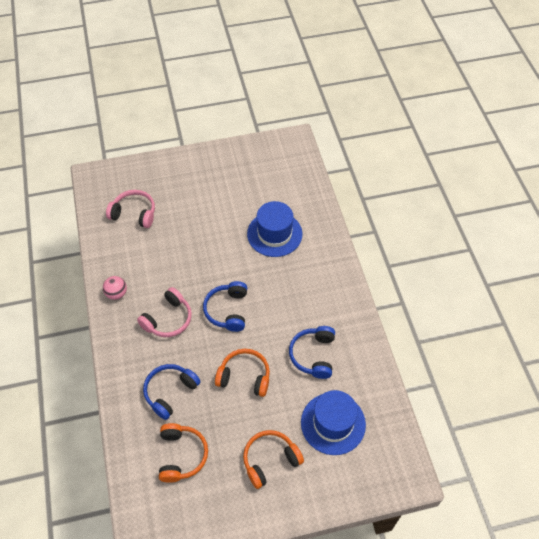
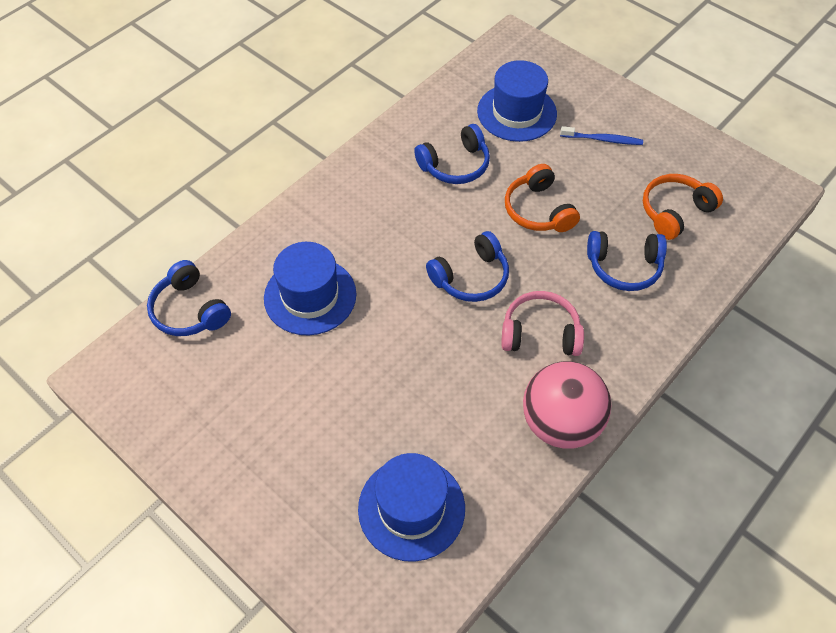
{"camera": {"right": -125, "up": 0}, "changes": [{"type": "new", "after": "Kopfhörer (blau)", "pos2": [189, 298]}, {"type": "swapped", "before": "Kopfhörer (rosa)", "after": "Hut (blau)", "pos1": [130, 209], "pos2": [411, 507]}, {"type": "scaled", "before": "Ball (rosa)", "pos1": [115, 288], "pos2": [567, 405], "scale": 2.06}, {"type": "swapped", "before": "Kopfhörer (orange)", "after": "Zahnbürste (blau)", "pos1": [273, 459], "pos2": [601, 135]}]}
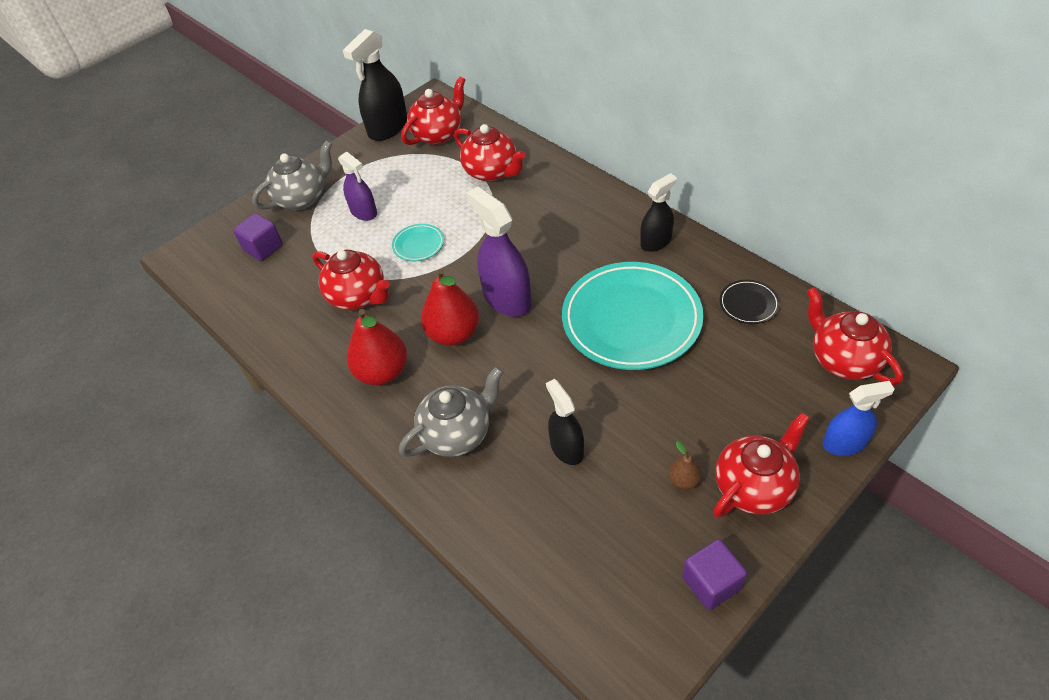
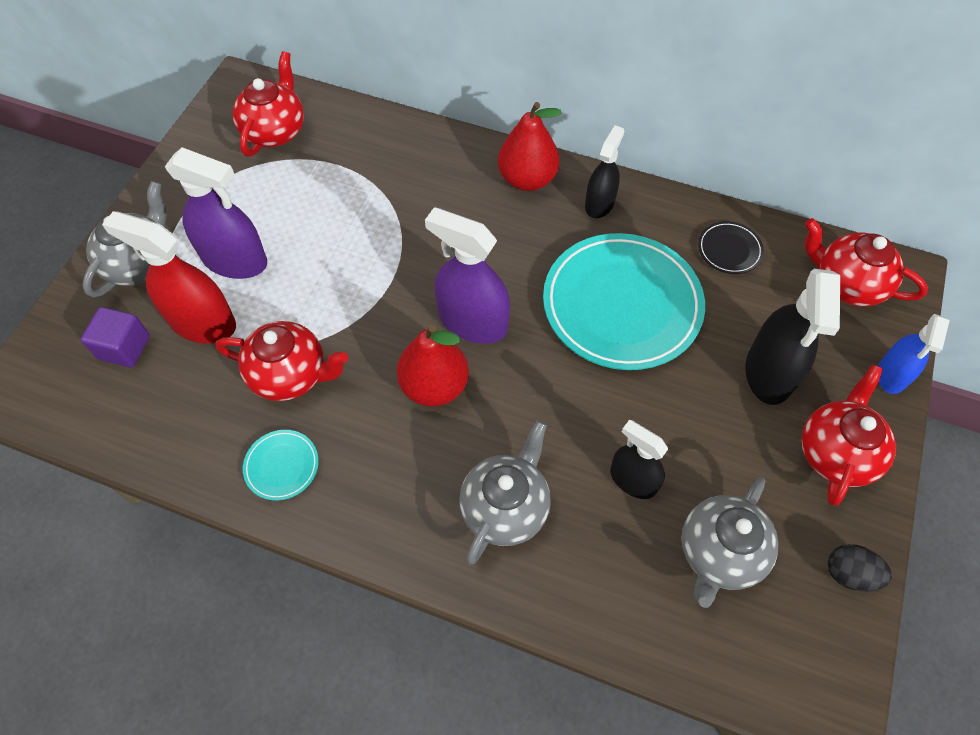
{"camera": {"right": -30, "up": 10}, "changes": [{"type": "new", "after": "Sprühflasche (rot)", "pos2": [169, 277]}, {"type": "scaled", "before": "Sprühflasche (lila)", "pos1": [357, 186], "pos2": [216, 213], "scale": 1.6}, {"type": "shifted", "before": "Teller (türkis)", "pos1": [418, 242], "pos2": [281, 465]}, {"type": "shifted", "before": "Birne (rot)", "pos1": [377, 347], "pos2": [530, 146]}, {"type": "new", "after": "Teekanne (grau)", "pos2": [729, 542]}, {"type": "shifted", "before": "Sprühflasche (schwarz)", "pos1": [375, 85], "pos2": [792, 337]}, {"type": "swapped", "before": "Kubus (lila)", "after": "Ei (schwarz)", "pos1": [714, 574], "pos2": [860, 568]}, {"type": "rotated", "before": "Sprühflasche (blau)", "pos1": [858, 418], "pos2": [914, 354], "turn": 150}, {"type": "gone", "before": "Teekanne (rot)", "pos1": [490, 153]}, {"type": "gone", "before": "Birne (braun)", "pos1": [685, 465]}]}
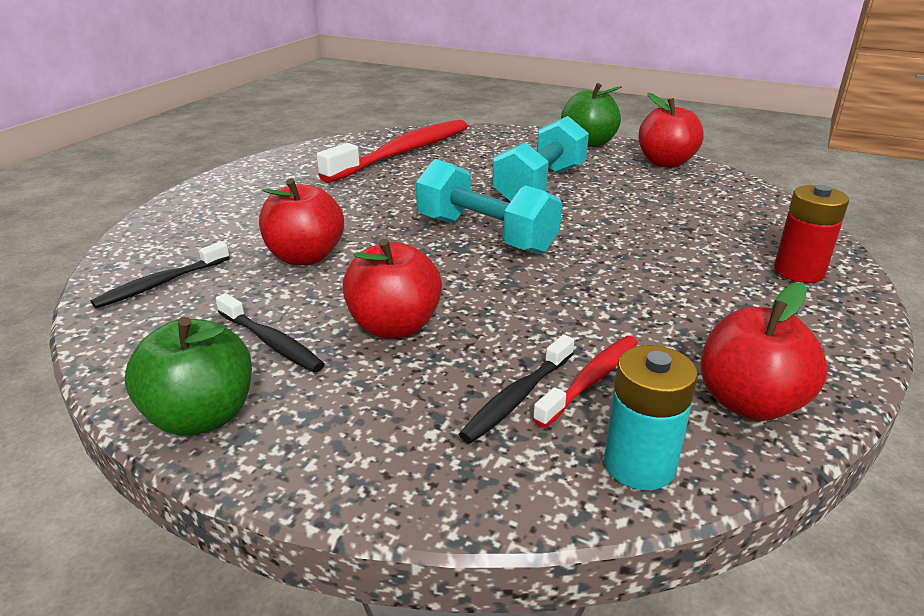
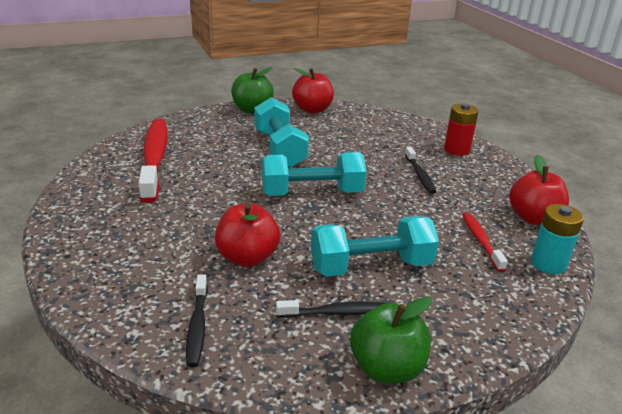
{"camera": {"right": -50, "up": 0}, "changes": [{"type": "swapped", "before": "Apfel (rot)", "after": "Hantel (türkis)", "pos1": [392, 288], "pos2": [375, 246]}, {"type": "shifted", "before": "Zahnbürste (schwarz)", "pos1": [516, 389], "pos2": [420, 170]}]}
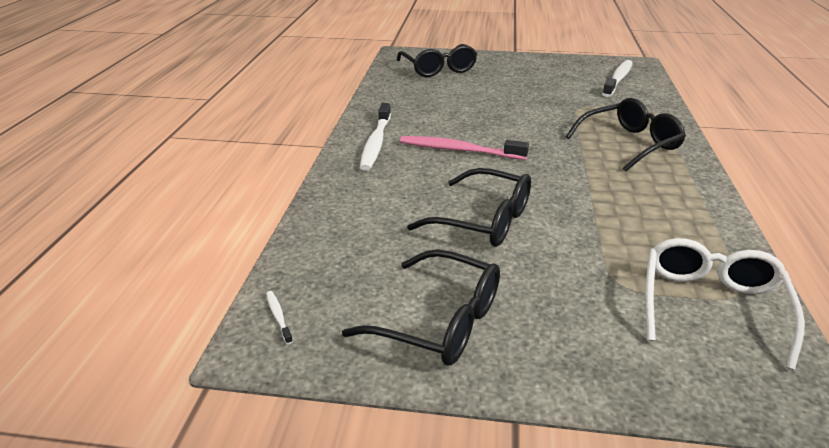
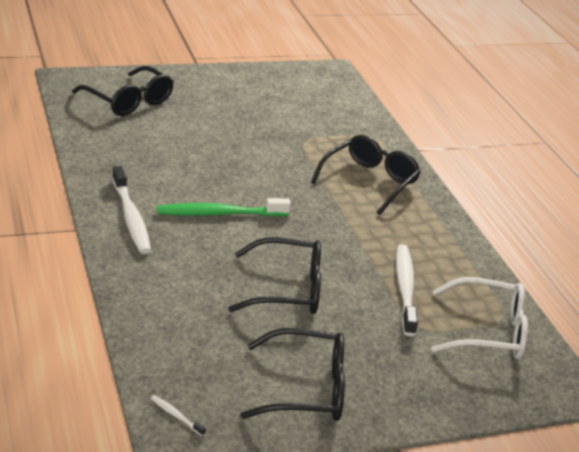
{"camera": {"right": -30, "up": 0}, "changes": [{"type": "repainted", "before": "Zahnbürste (rosa)", "after": "Zahnbürste (grün)", "pos1": [464, 148], "pos2": [224, 207]}, {"type": "shifted", "before": "Zahnbürste (weiß)", "pos1": [617, 78], "pos2": [407, 290]}, {"type": "rotated", "before": "Brille (weiß)", "pos1": [725, 304], "pos2": [480, 318], "turn": 105}]}
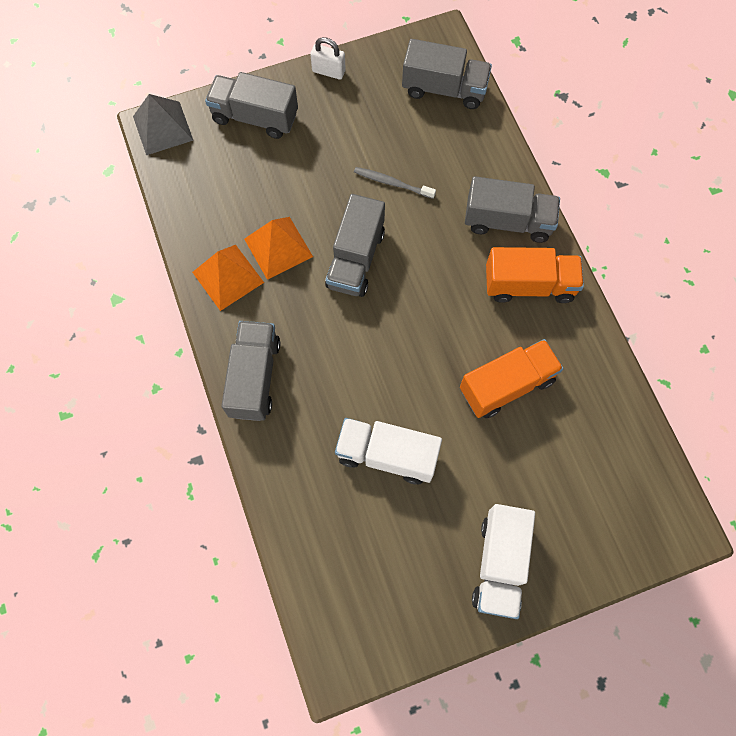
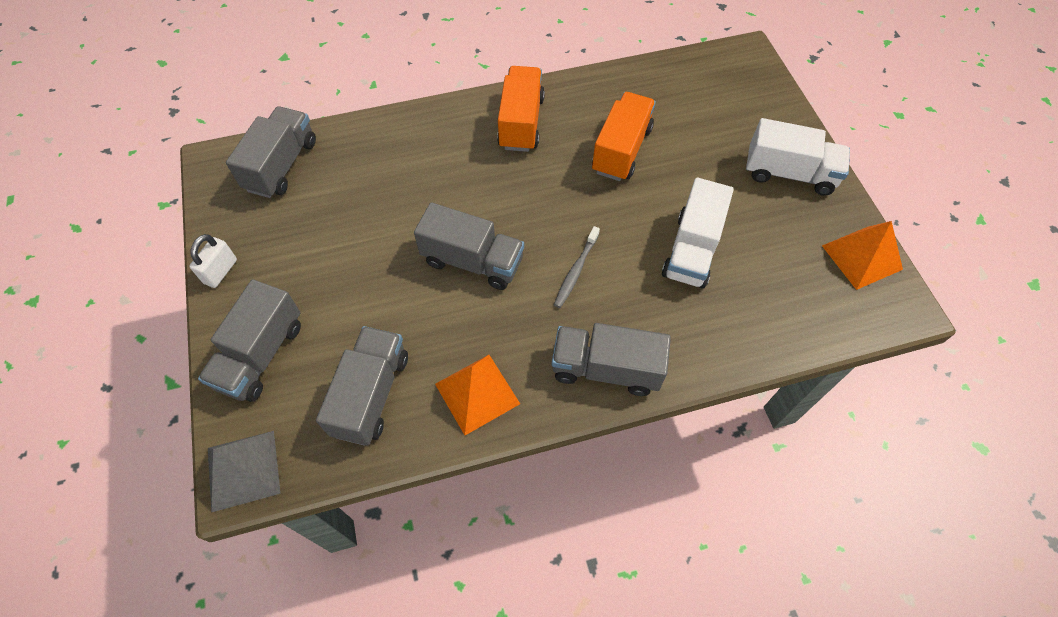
{"camera": {"right": -85, "up": -10}, "changes": [{"type": "shifted", "before": "Lastwagen (grau)", "pos1": [512, 209], "pos2": [362, 386]}, {"type": "shifted", "before": "Zahnbürste (grau)", "pos1": [395, 183], "pos2": [577, 267]}, {"type": "rotated", "before": "Lastwagen (orange)", "pos1": [512, 378], "pos2": [624, 136], "turn": 45}, {"type": "shifted", "before": "Pyramide (orange)", "pos1": [278, 248], "pos2": [862, 255]}]}
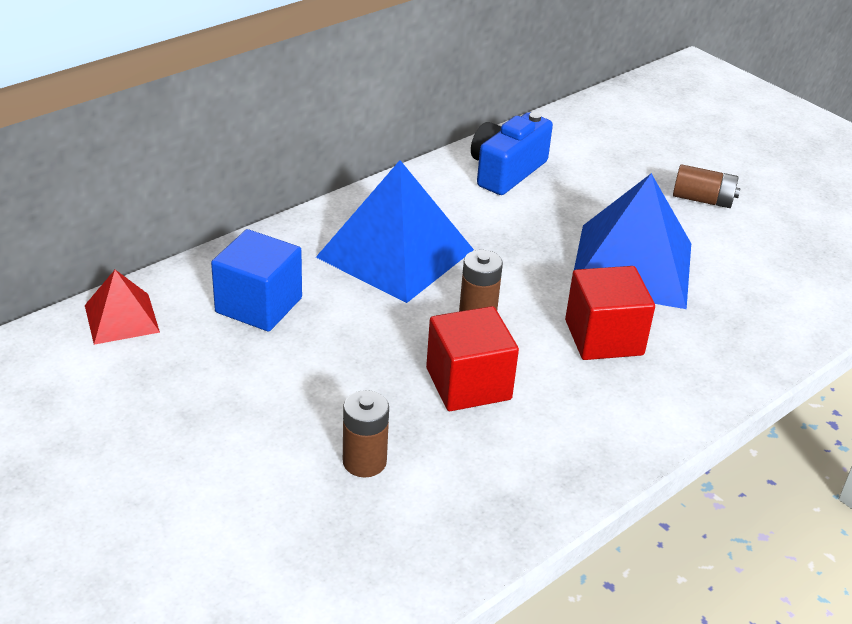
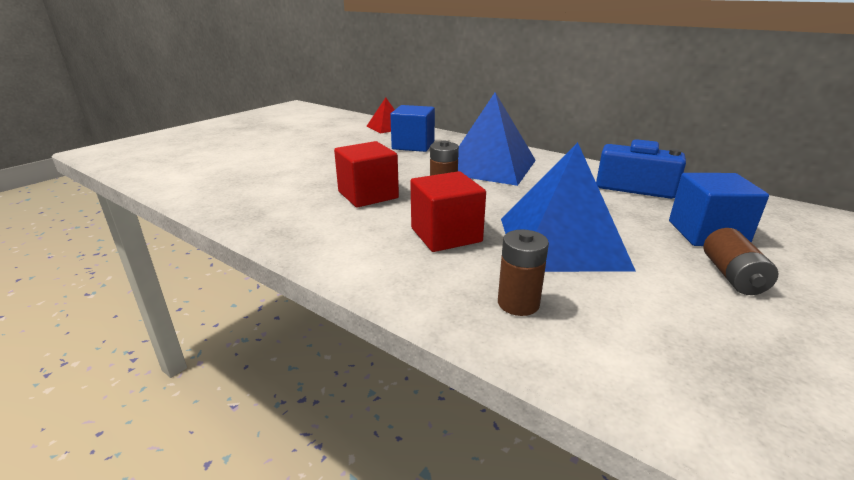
{"camera": {"right": 80, "up": -10}, "changes": [{"type": "shifted", "before": "Batterie (braun)", "pos1": [366, 433], "pos2": [523, 273]}, {"type": "new", "after": "Kubus (blau)", "pos2": [719, 209]}]}
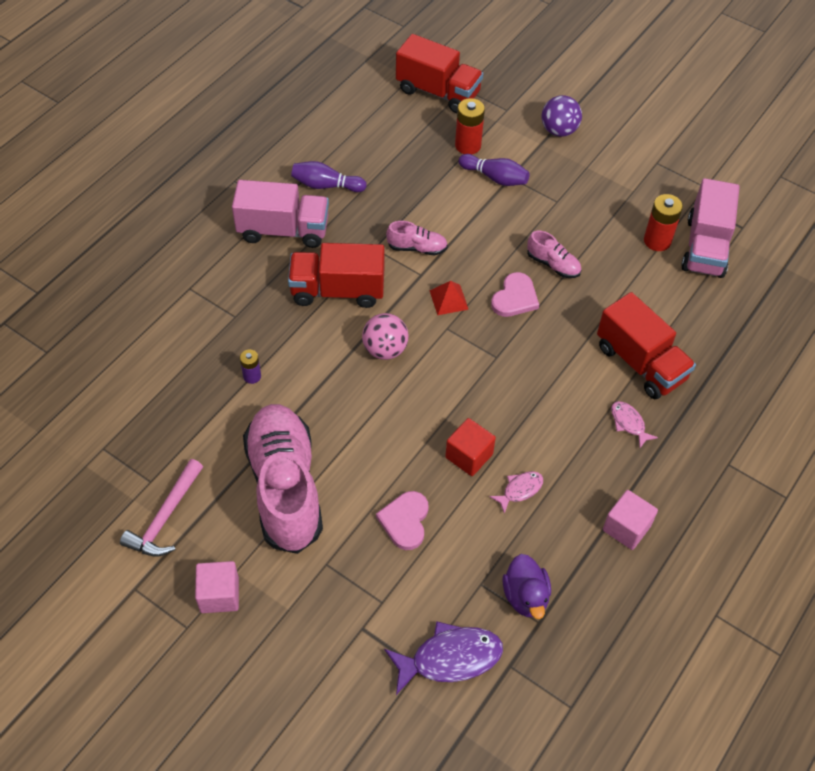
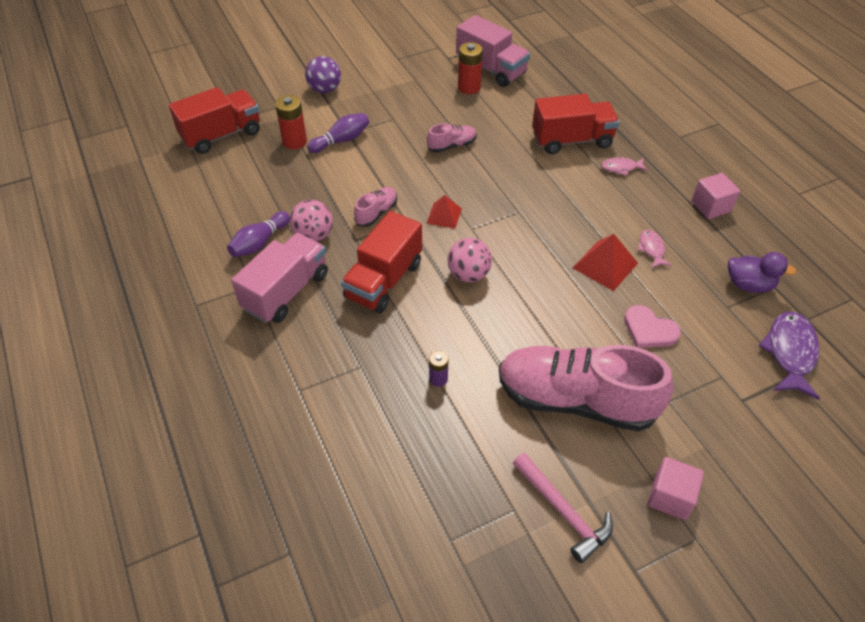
{"camera": {"right": -60, "up": -5}, "changes": [{"type": "new", "after": "Ball (rosa)", "pos2": [311, 221]}, {"type": "swapped", "before": "Kubus (rot)", "after": "Pyramide (rot)", "pos1": [470, 447], "pos2": [605, 262]}, {"type": "gone", "before": "Herz (rosa)", "pos1": [515, 294]}]}
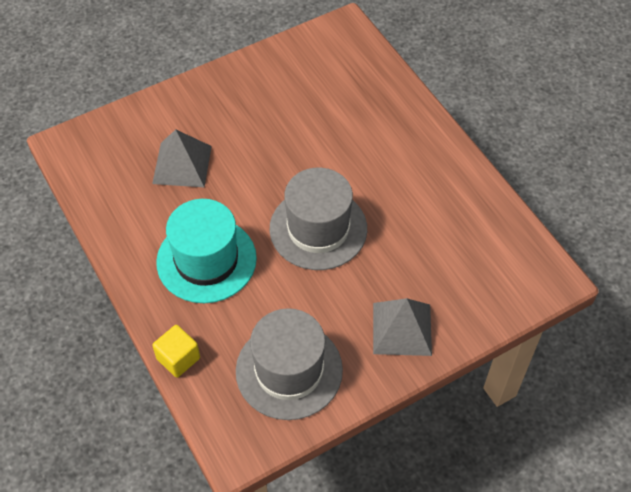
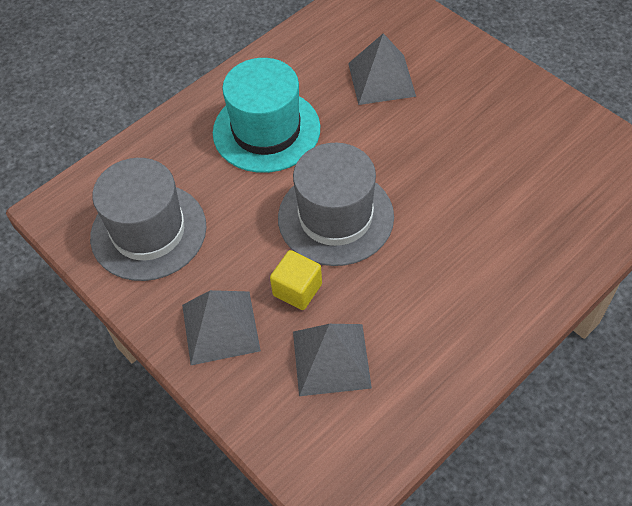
{"camera": {"right": 80, "up": 0}, "changes": [{"type": "shifted", "before": "Kubus (gelb)", "pos1": [176, 351], "pos2": [296, 280]}, {"type": "new", "after": "Pyramide (grau)", "pos2": [332, 360]}]}
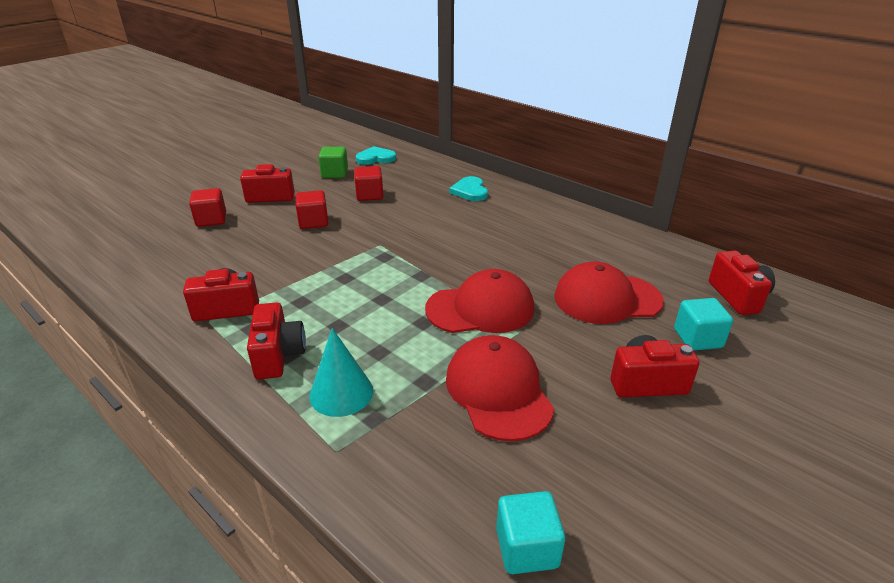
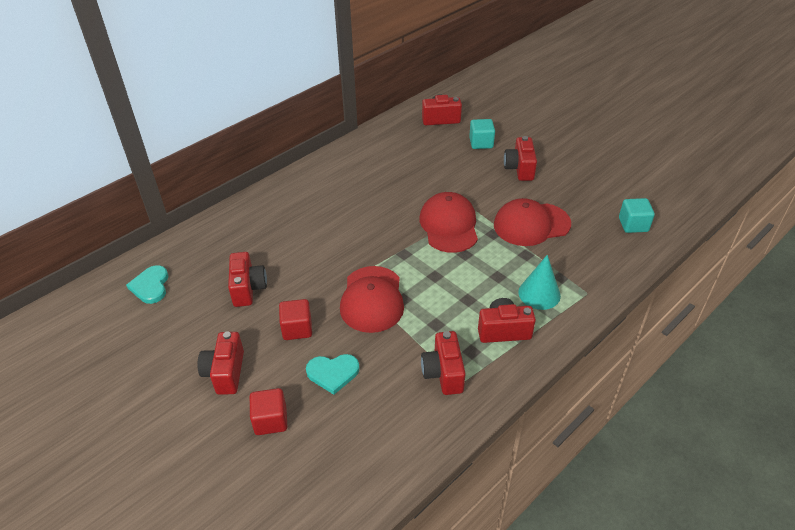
{"camera": {"right": -85, "up": 10}, "changes": [{"type": "swapped", "before": "Kubus (rot)", "after": "Kamera (rot)", "pos1": [368, 183], "pos2": [247, 279]}, {"type": "shifted", "before": "Herz (türkis)", "pos1": [468, 188], "pos2": [333, 374]}, {"type": "shifted", "before": "Kappe (rot)", "pos1": [609, 293], "pos2": [372, 299]}, {"type": "gone", "before": "Kubus (grün)", "pos1": [333, 162]}]}
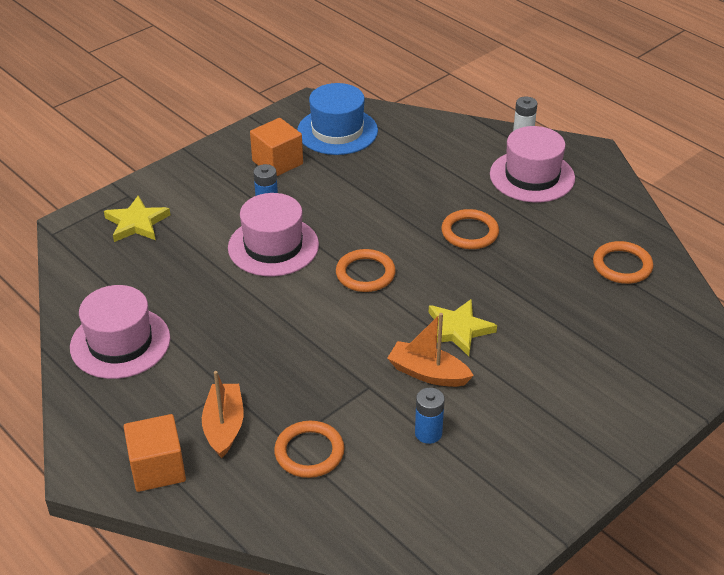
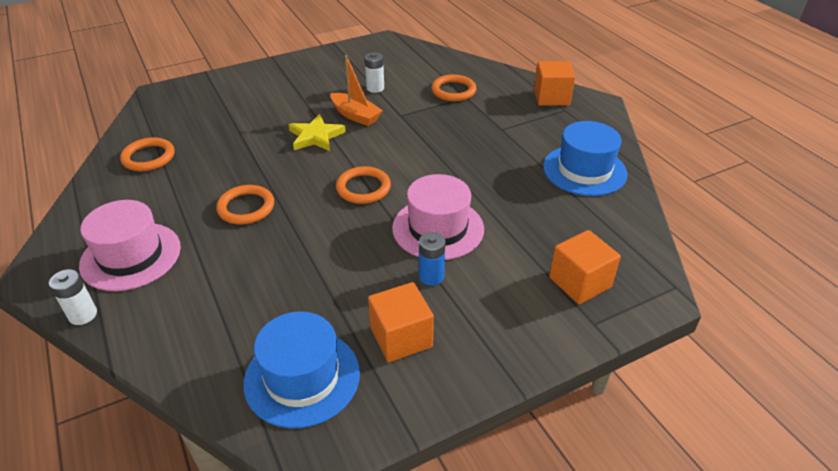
{"camera": {"right": -165, "up": 0}, "changes": [{"type": "repainted", "before": "Batterie (blau)", "after": "Batterie (weiß)", "pos1": [430, 416], "pos2": [374, 72]}, {"type": "repainted", "before": "Hut (rosa)", "after": "Hut (blau)", "pos1": [120, 332], "pos2": [585, 158]}, {"type": "swapped", "before": "Stern (gelb)", "after": "Kubus (orange)", "pos1": [137, 218], "pos2": [585, 267]}, {"type": "gone", "before": "Boot (orange)", "pos1": [222, 414]}]}
